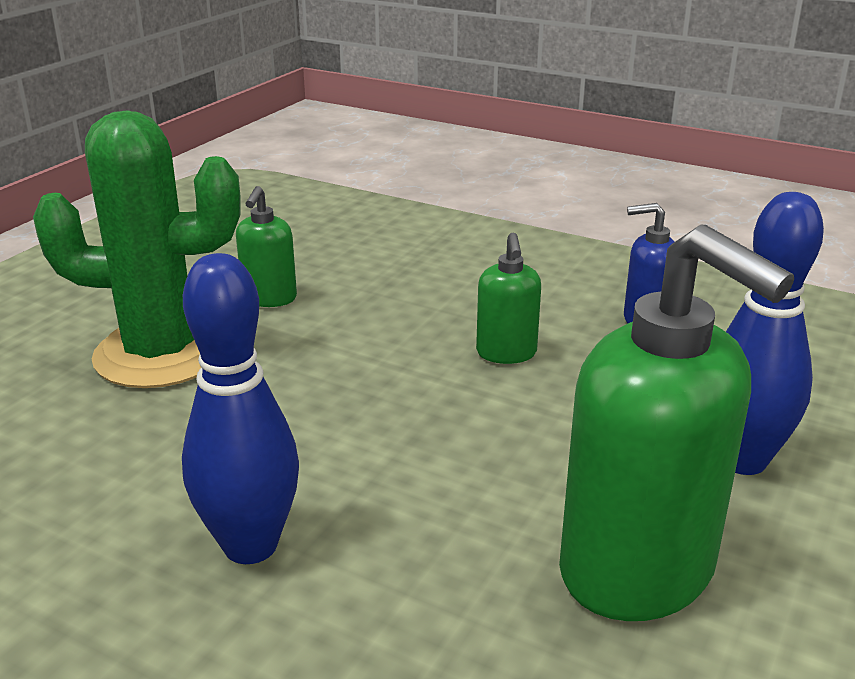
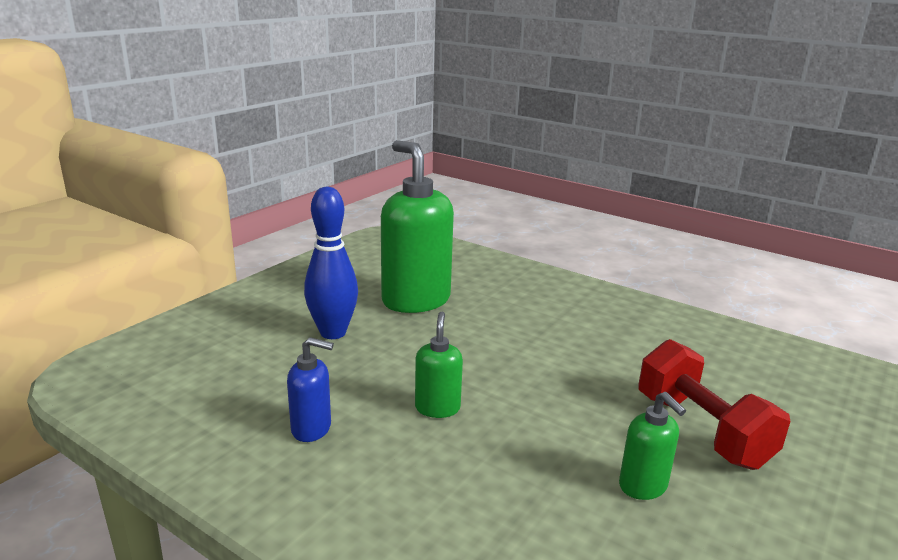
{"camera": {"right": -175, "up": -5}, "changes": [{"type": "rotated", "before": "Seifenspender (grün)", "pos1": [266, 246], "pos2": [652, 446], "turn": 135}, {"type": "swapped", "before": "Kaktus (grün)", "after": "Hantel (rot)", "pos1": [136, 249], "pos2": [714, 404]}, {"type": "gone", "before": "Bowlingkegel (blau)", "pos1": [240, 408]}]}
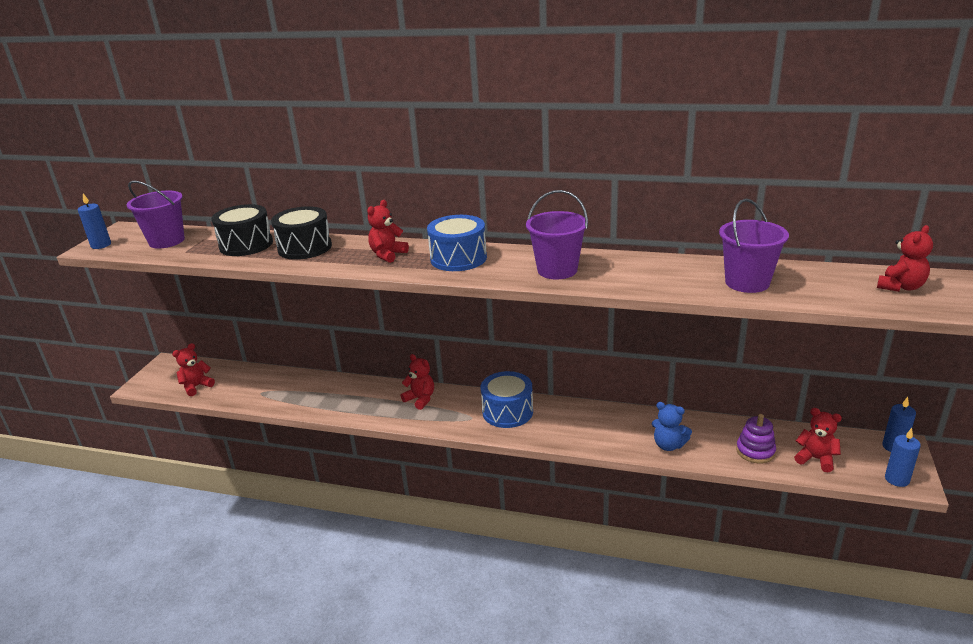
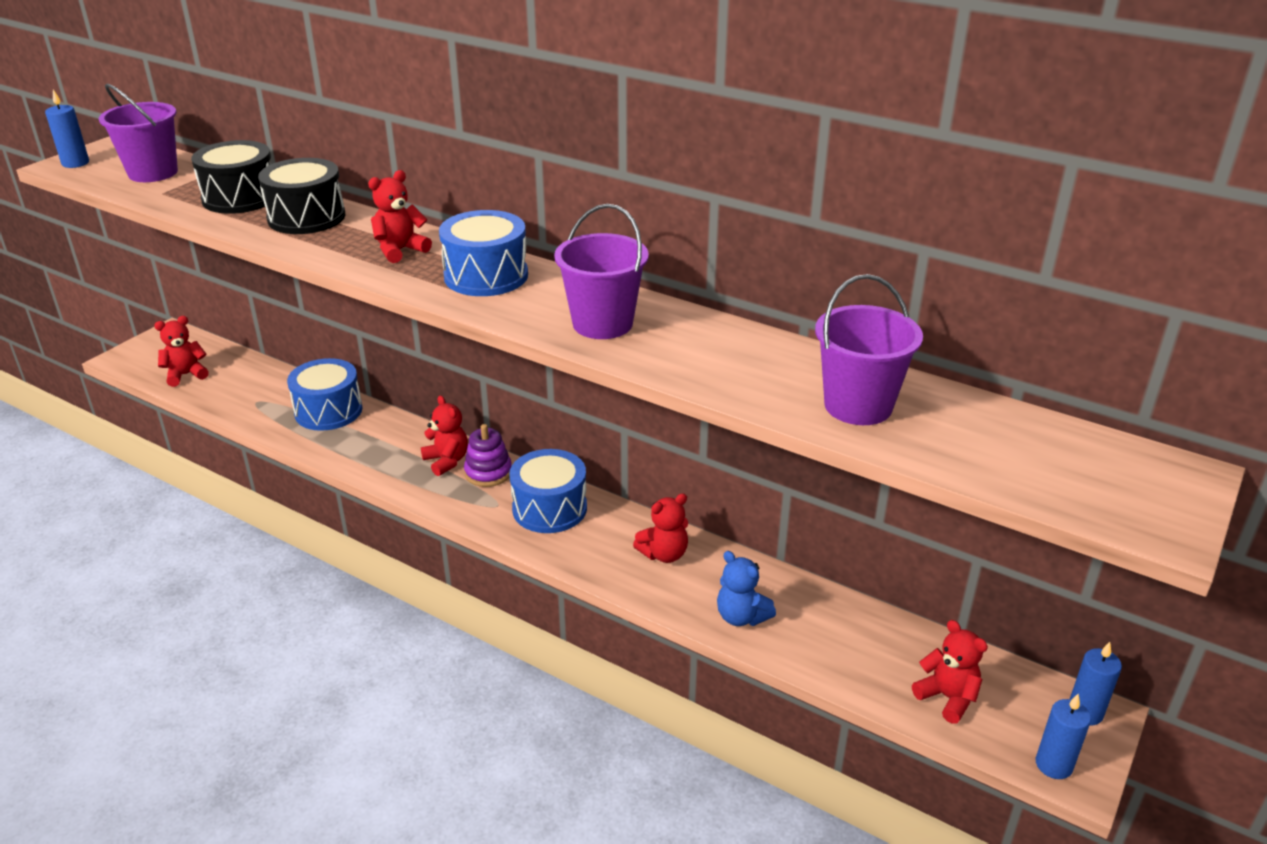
{"camera": {"right": 15, "up": 5}, "changes": [{"type": "new", "after": "Trommel (blau)", "pos2": [324, 394]}, {"type": "shifted", "before": "Stapelspielzeug (lila)", "pos1": [756, 438], "pos2": [488, 455]}, {"type": "shifted", "before": "Teddybär (rot)", "pos1": [905, 258], "pos2": [660, 528]}]}
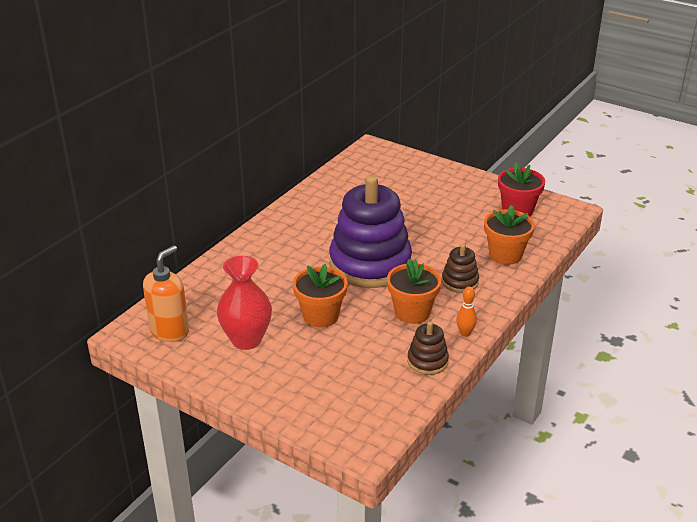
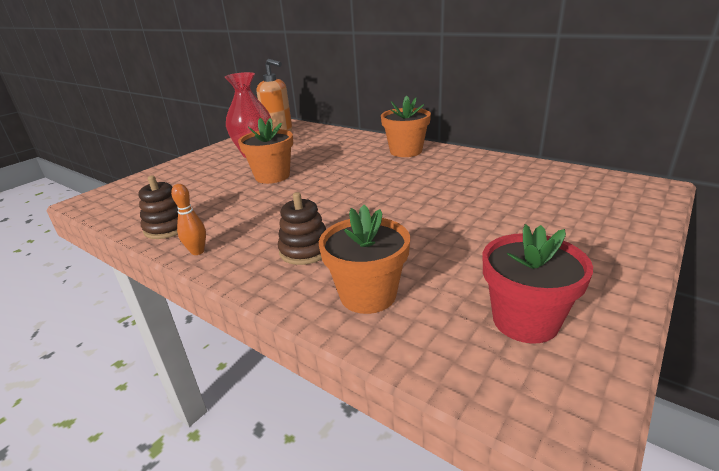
{"camera": {"right": 95, "up": -5}, "changes": [{"type": "shifted", "before": "Blumentopf (orange)", "pos1": [414, 291], "pos2": [406, 126]}, {"type": "gone", "before": "Stapelspielzeug (lila)", "pos1": [370, 232]}]}
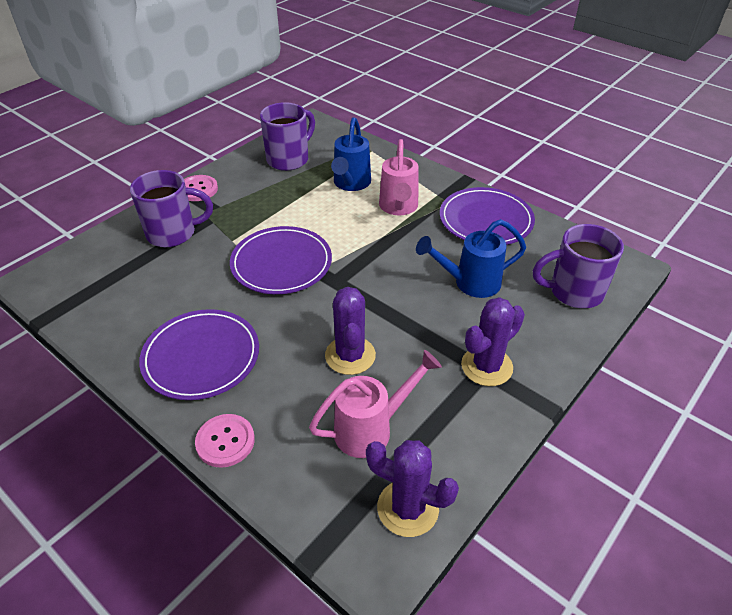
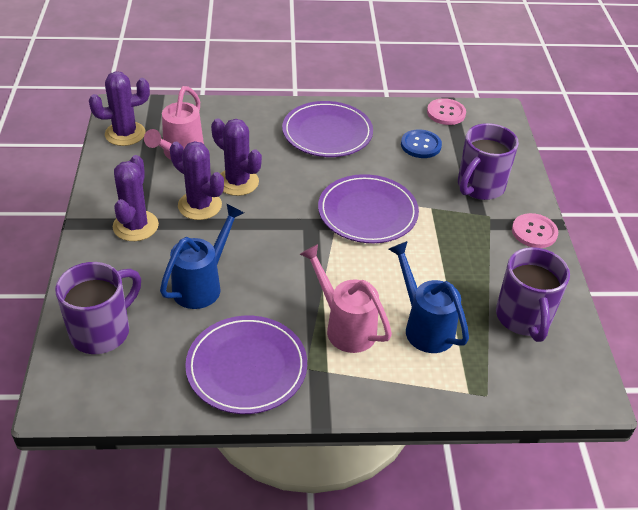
{"camera": {"right": 135, "up": 0}, "changes": [{"type": "new", "after": "Kaktus (lila)", "pos2": [197, 180]}, {"type": "new", "after": "Knopf (blau)", "pos2": [421, 143]}, {"type": "shifted", "before": "Knopf (rosa)", "pos1": [225, 441], "pos2": [446, 111]}]}
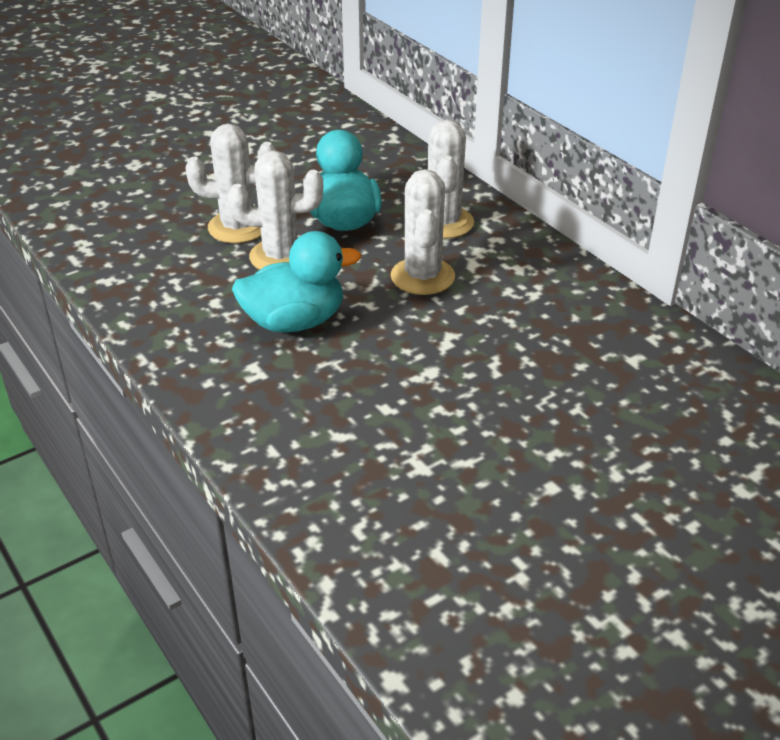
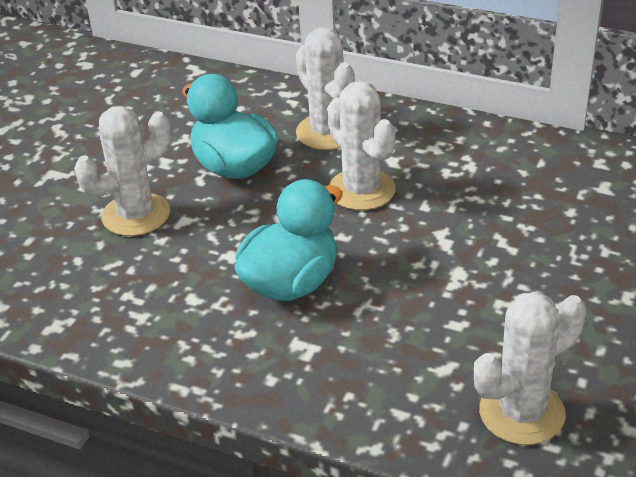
{"camera": {"right": -30, "up": 0}, "changes": [{"type": "shifted", "before": "Kaktus (weiß)", "pos1": [275, 210], "pos2": [530, 368]}]}
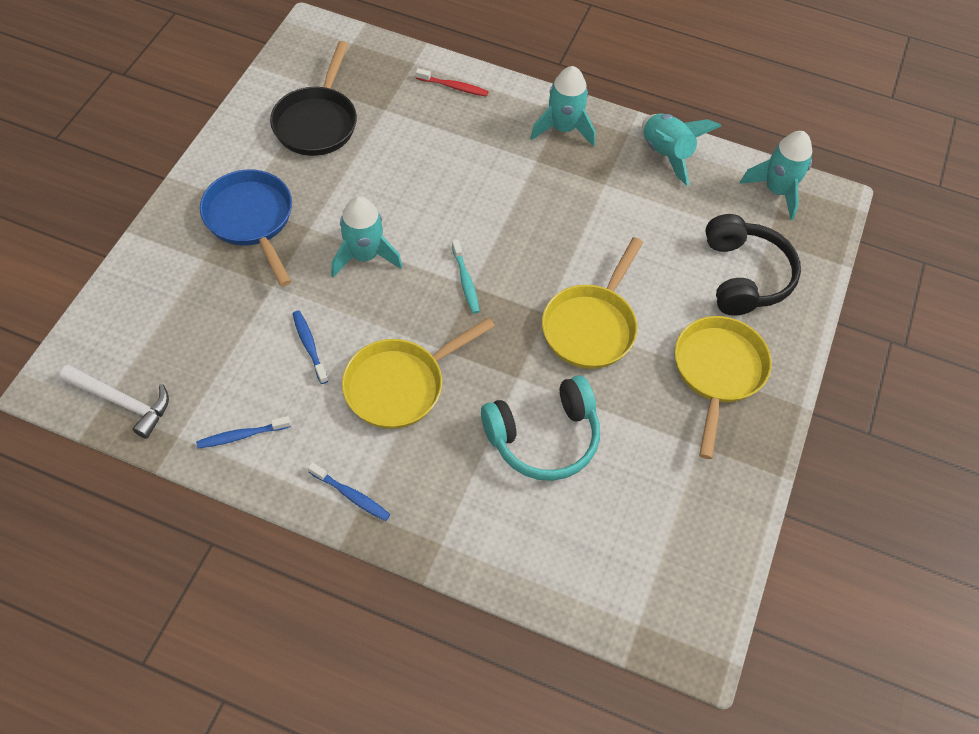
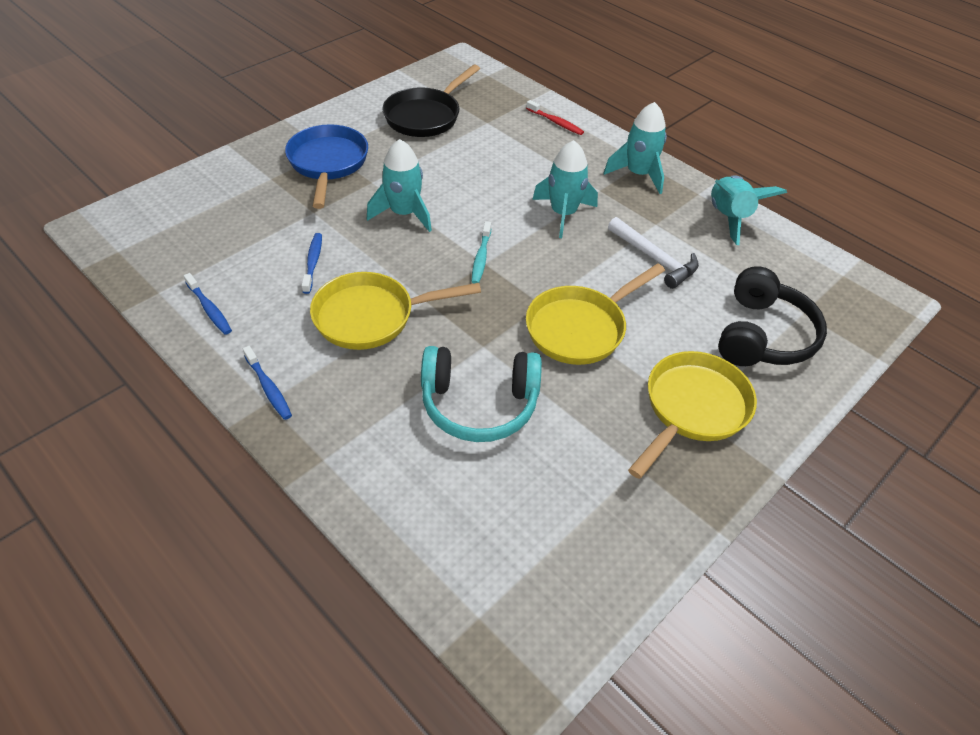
{"camera": {"right": 25, "up": -10}, "changes": [{"type": "rotated", "before": "Zahnbürste (blau)", "pos1": [243, 432], "pos2": [208, 304], "turn": -135}, {"type": "shifted", "before": "Rakete (türkis)", "pos1": [776, 175], "pos2": [565, 189]}, {"type": "shifted", "before": "Hammer (weiß)", "pos1": [114, 402], "pos2": [653, 253]}]}
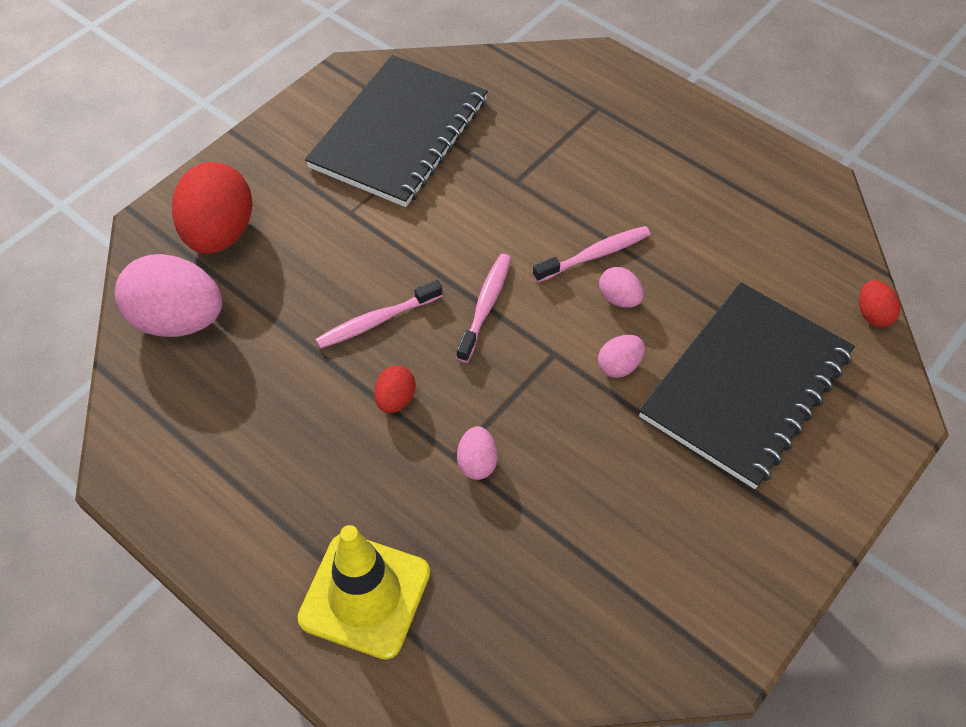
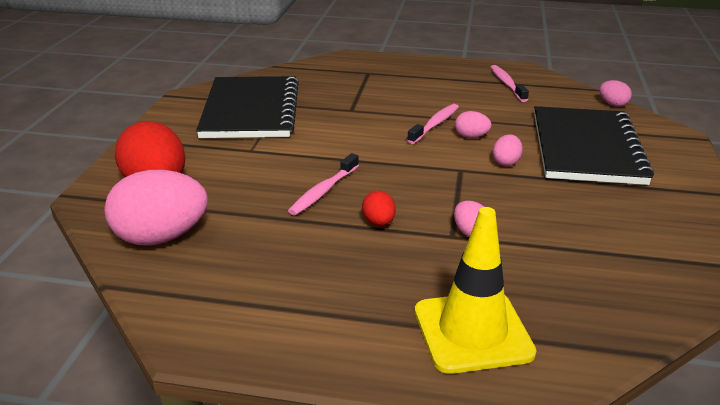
{"camera": {"right": -30, "up": -25}, "changes": [{"type": "shifted", "before": "Zahnbürste (rosa)", "pos1": [483, 308], "pos2": [509, 83]}, {"type": "repainted", "before": "Ei (rot)", "after": "Ei (rosa)", "pos1": [880, 303], "pos2": [615, 93]}]}
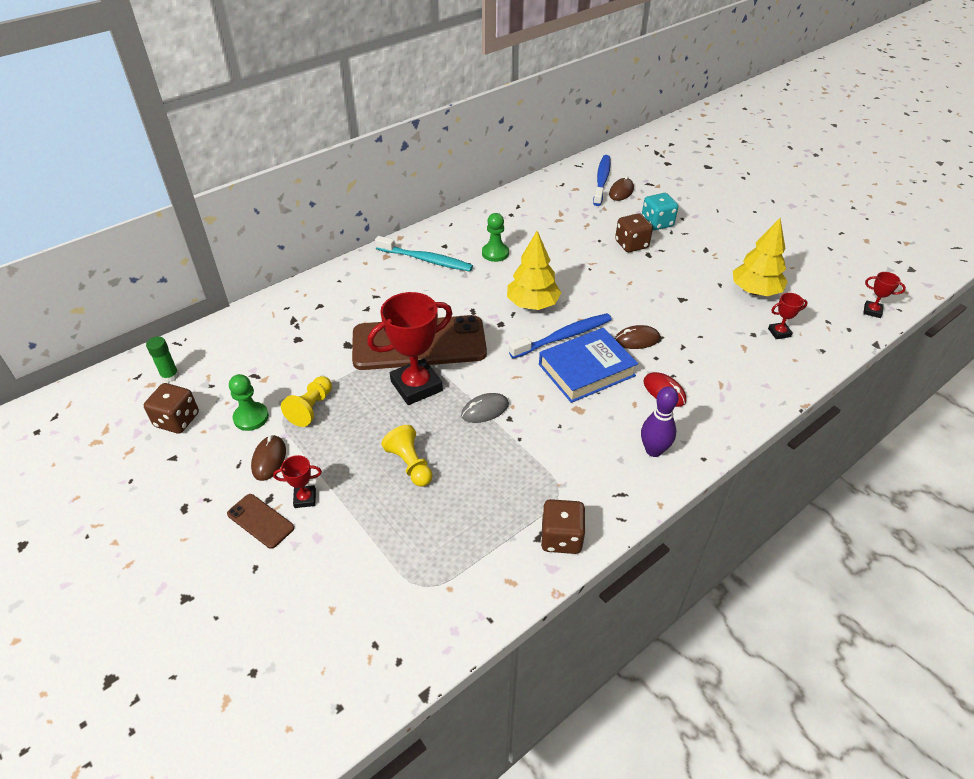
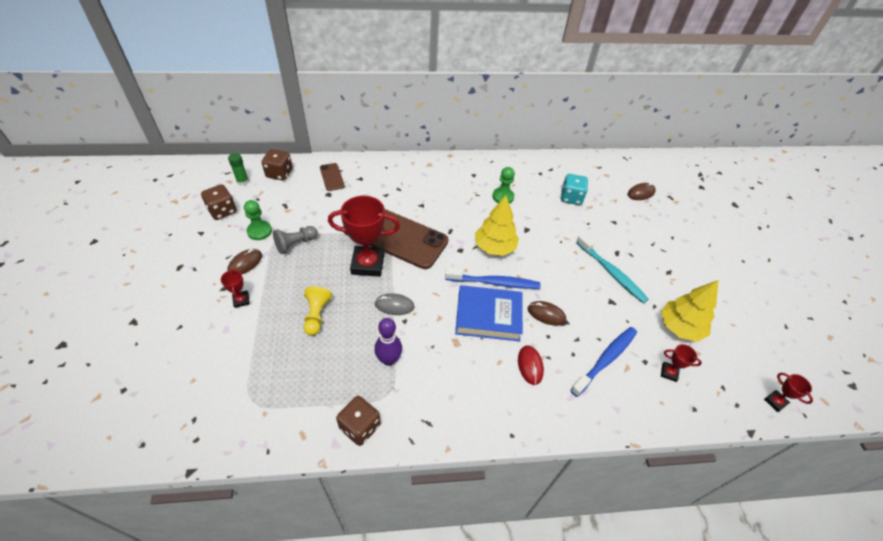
{"camera": {"right": 30, "up": 5}, "changes": [{"type": "rotated", "before": "Pokal (rot)", "pos1": [297, 481], "pos2": [235, 288], "turn": 45}, {"type": "shifted", "before": "Spielwürfel (braun)", "pos1": [634, 232], "pos2": [277, 165]}, {"type": "repainted", "before": "Bauer (gelb)", "after": "Bauer (grau)", "pos1": [306, 401], "pos2": [295, 240]}, {"type": "shifted", "before": "Handy (braun)", "pos1": [260, 521], "pos2": [332, 177]}, {"type": "shifted", "before": "Bowlingkegel (lila)", "pos1": [659, 421], "pos2": [388, 342]}, {"type": "shifted", "before": "Spielwürfel (türkis)", "pos1": [660, 211], "pos2": [574, 189]}, {"type": "shifted", "before": "Zahnbürste (blau)", "pos1": [602, 180], "pos2": [603, 362]}, {"type": "shifted", "before": "Zahnbürste (türkis)", "pos1": [424, 254], "pos2": [612, 268]}]}
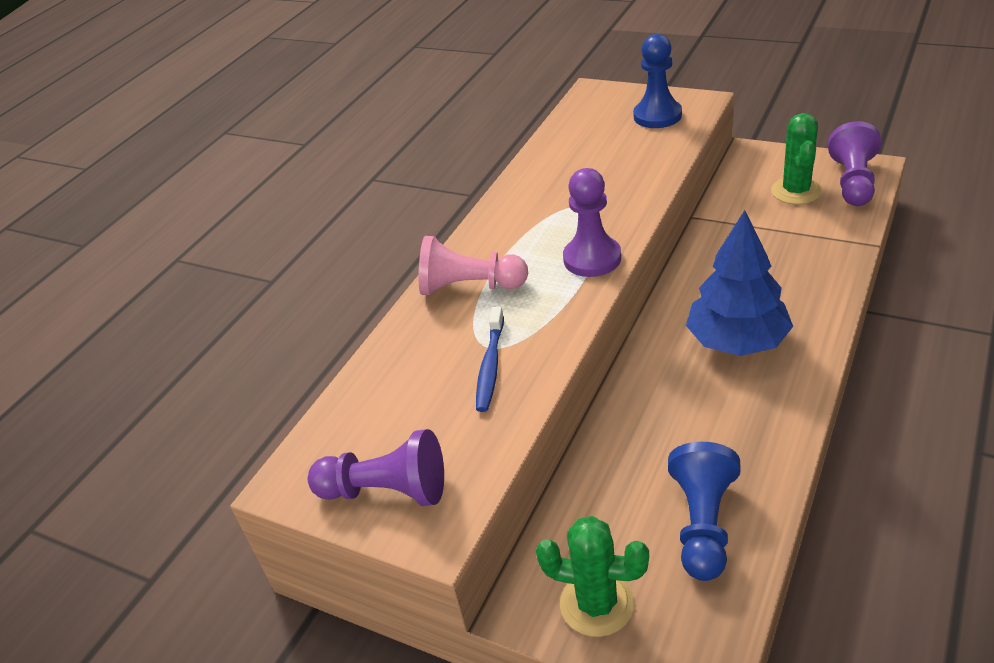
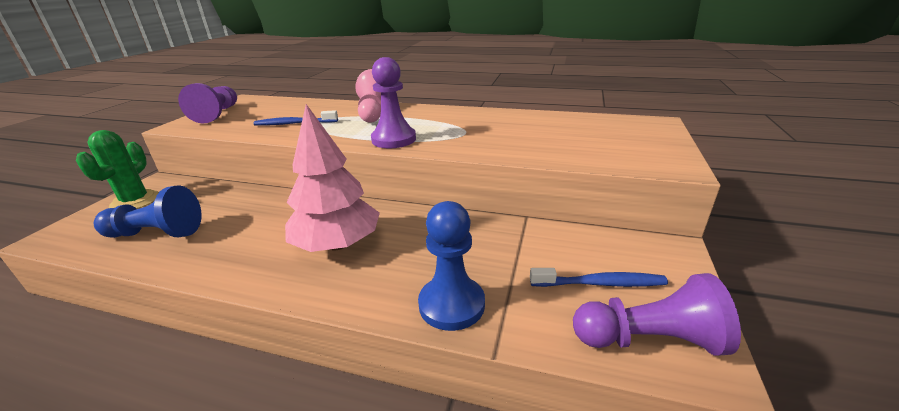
{"camera": {"right": 75, "up": -10}, "changes": [{"type": "repainted", "before": "Baum (blau)", "after": "Baum (rosa)", "pos1": [739, 283], "pos2": [332, 178]}, {"type": "shifted", "before": "Bauer (blau)", "pos1": [657, 81], "pos2": [451, 266]}, {"type": "swapped", "before": "Kaktus (grün)", "after": "Zahnbürste (blau)", "pos1": [796, 159], "pos2": [599, 277]}]}
